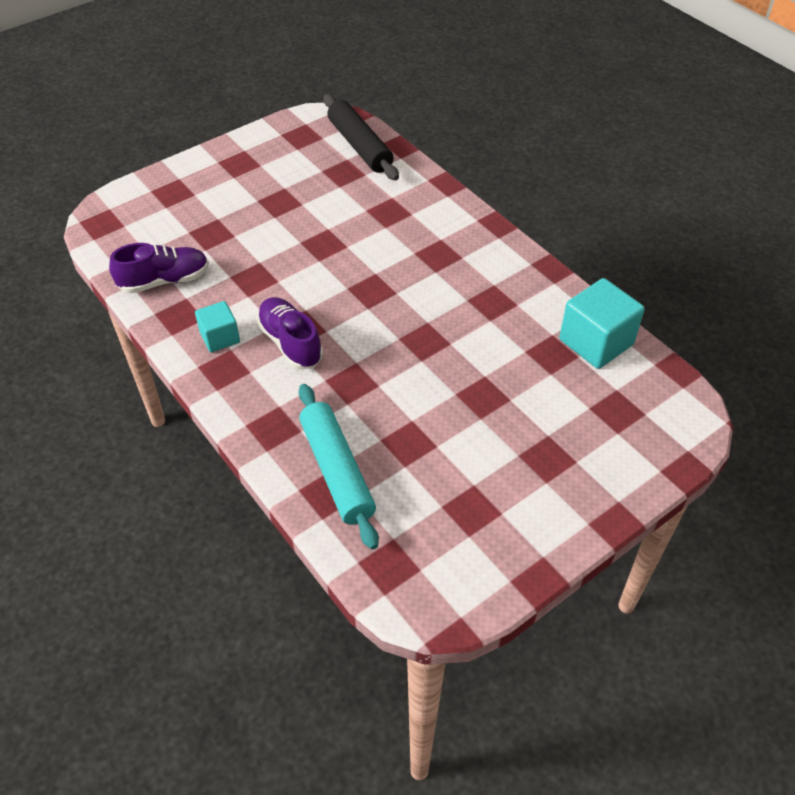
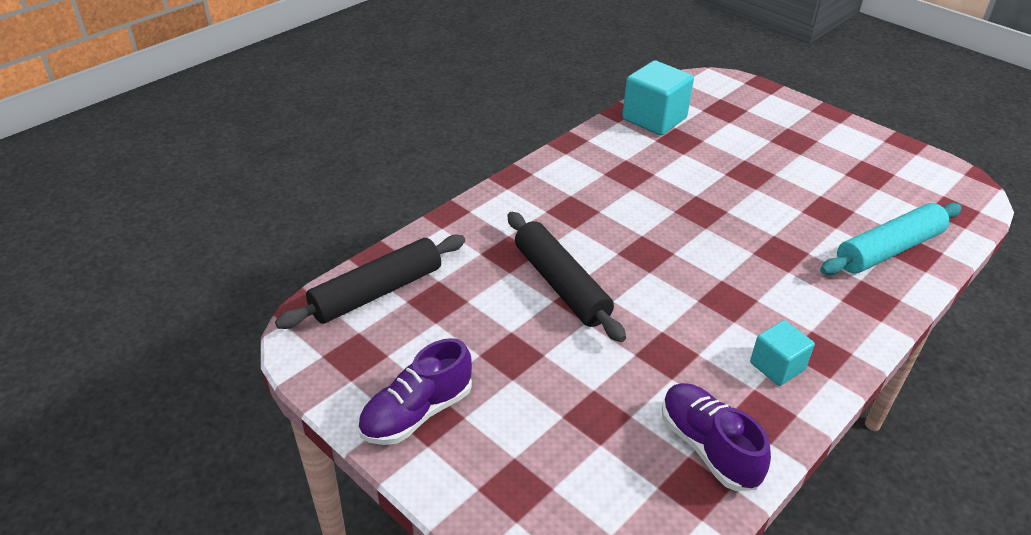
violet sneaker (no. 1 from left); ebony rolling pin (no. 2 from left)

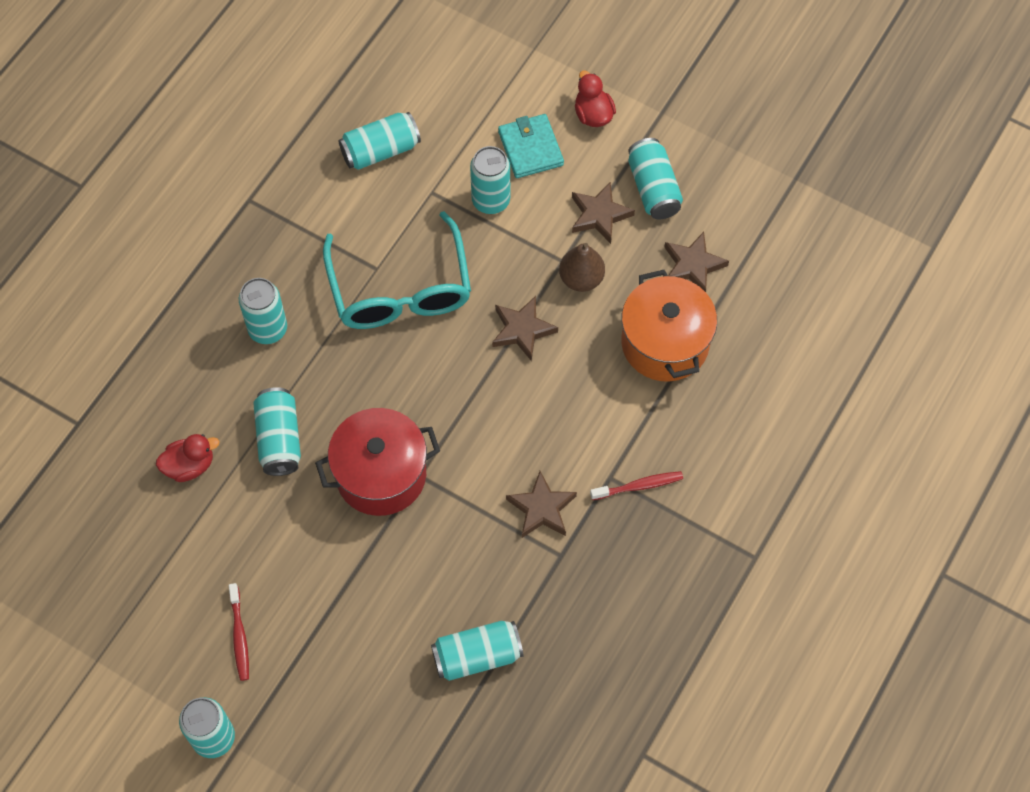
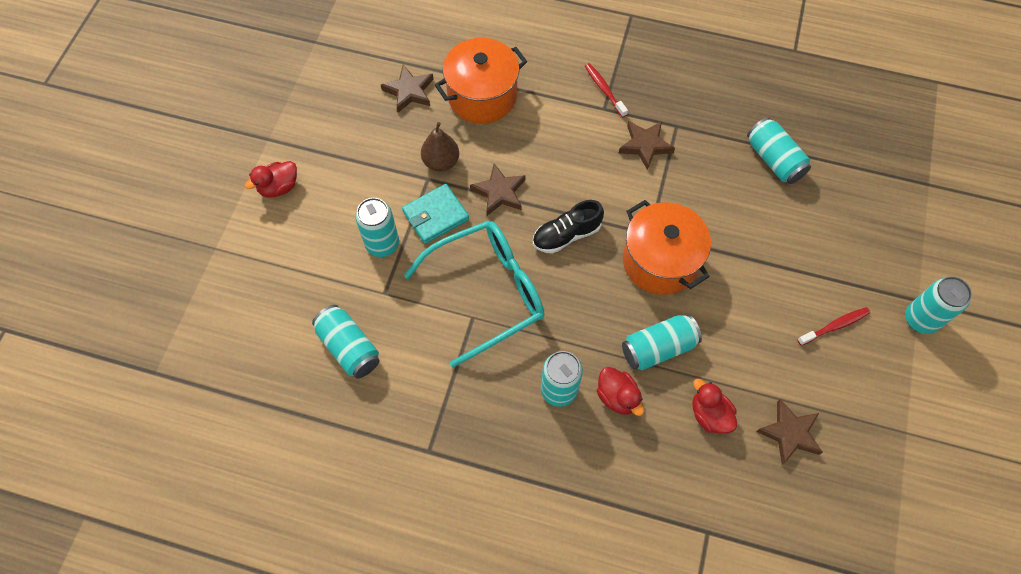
teal wallet; teal tin (no. 7 from left in the first image); brown star (no. 4 from left); bright orange pot (no. 2 from left); ebony sneaker; scarlet toy duck (no. 2 from left)

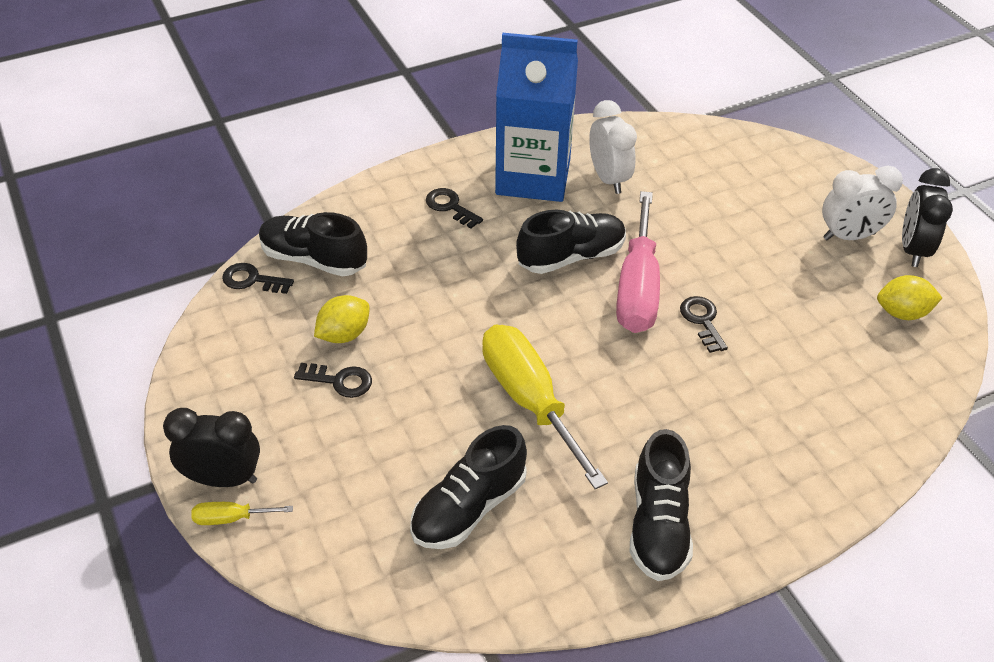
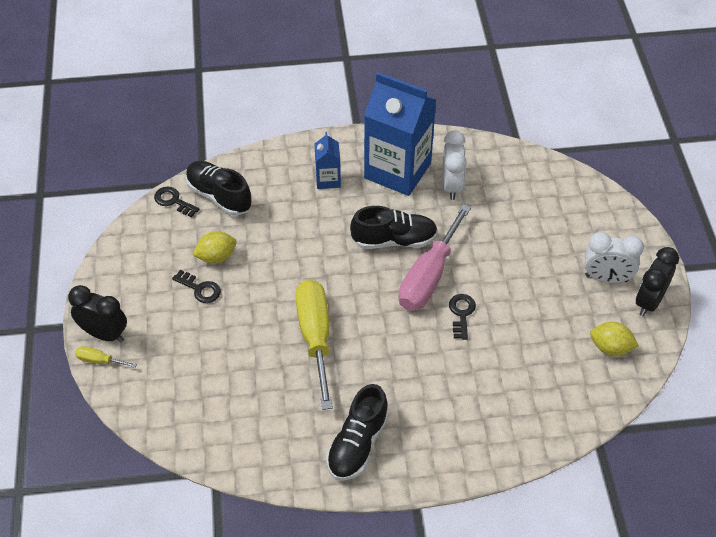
royal blue milk carton (no. 1 from left); ebony sneaker (no. 2 from left in the first image)

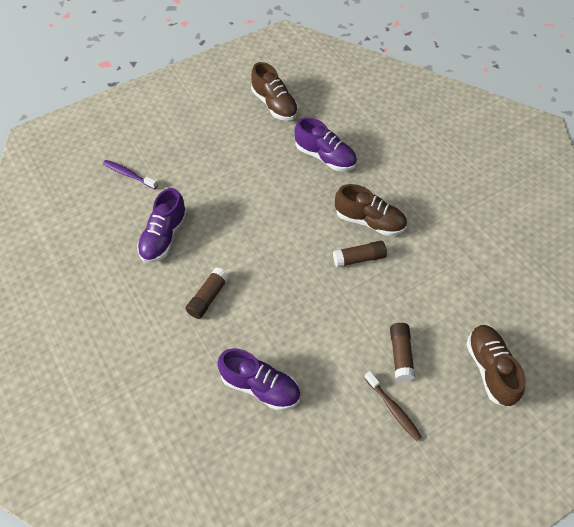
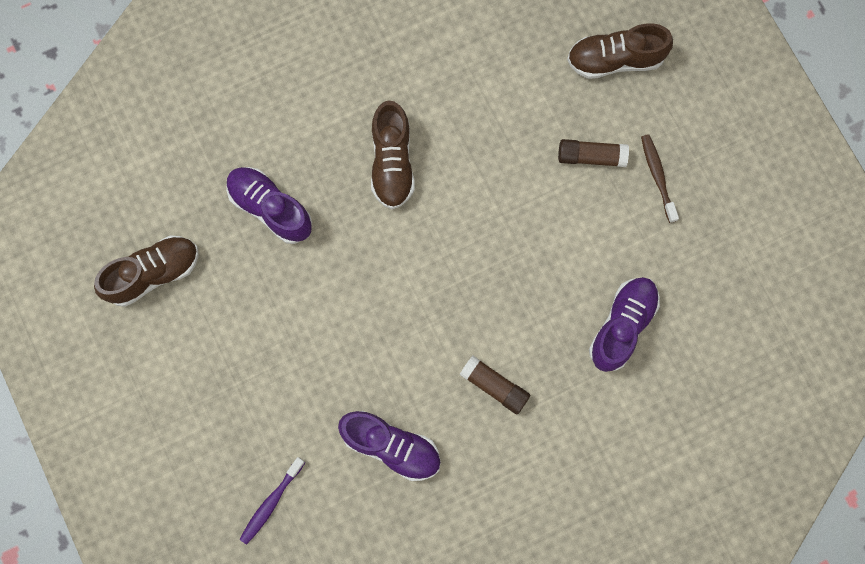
violet sneaker (no. 1 from left); brown sneaker (no. 2 from left); brown glue stick (no. 2 from left in the first image); brown toothbrush

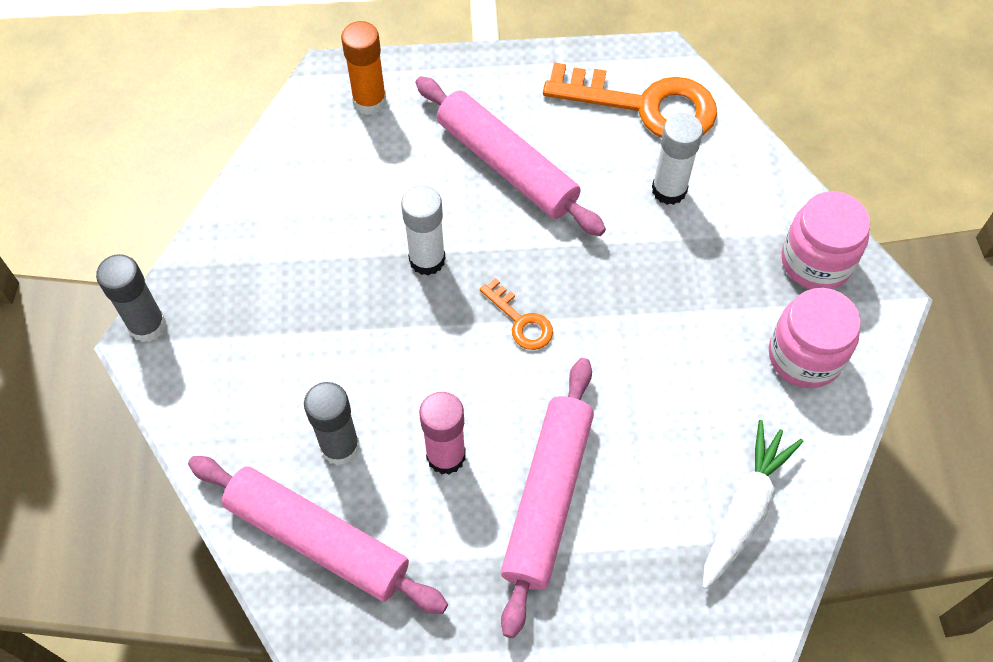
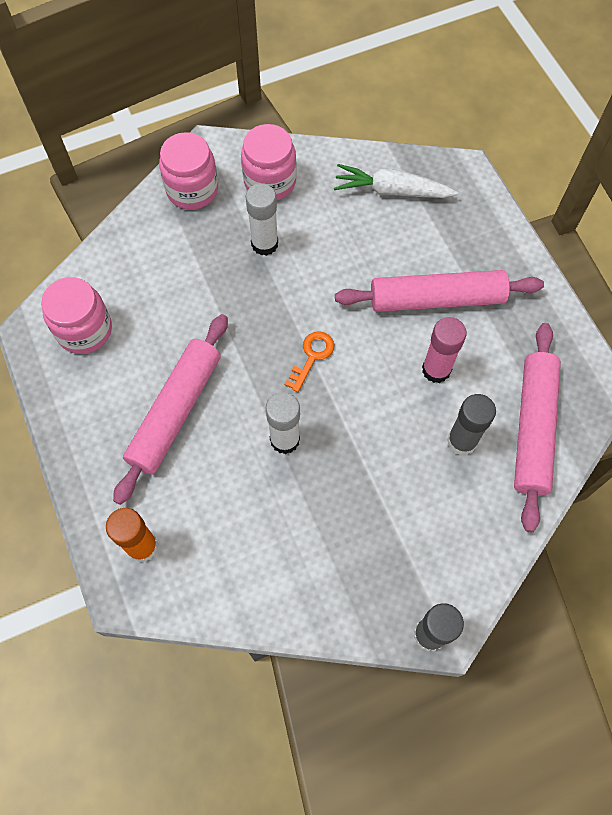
rose-pink preserve jar (no. 1 from left); pure white glue stick (no. 1 from left)

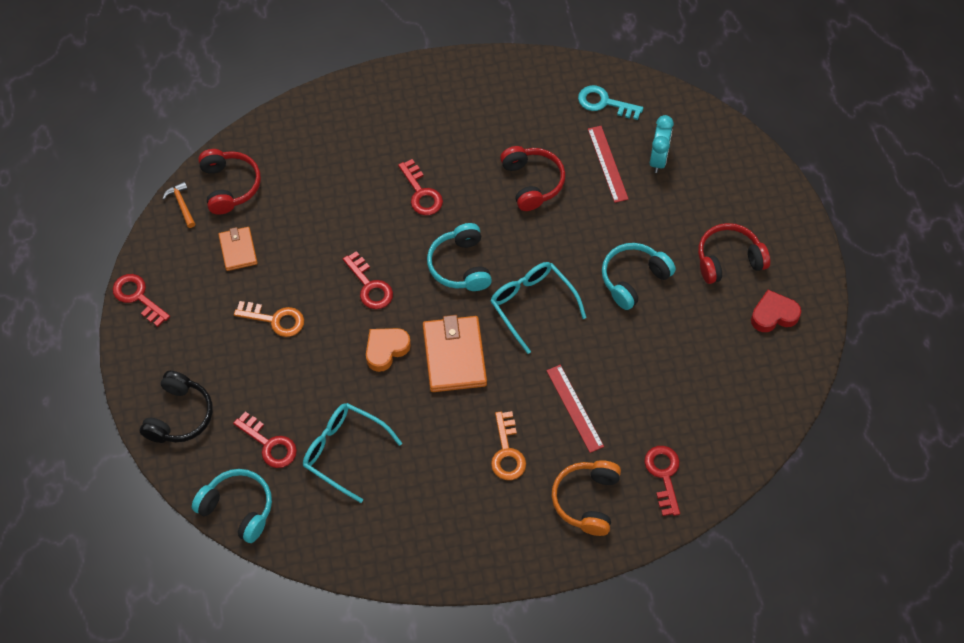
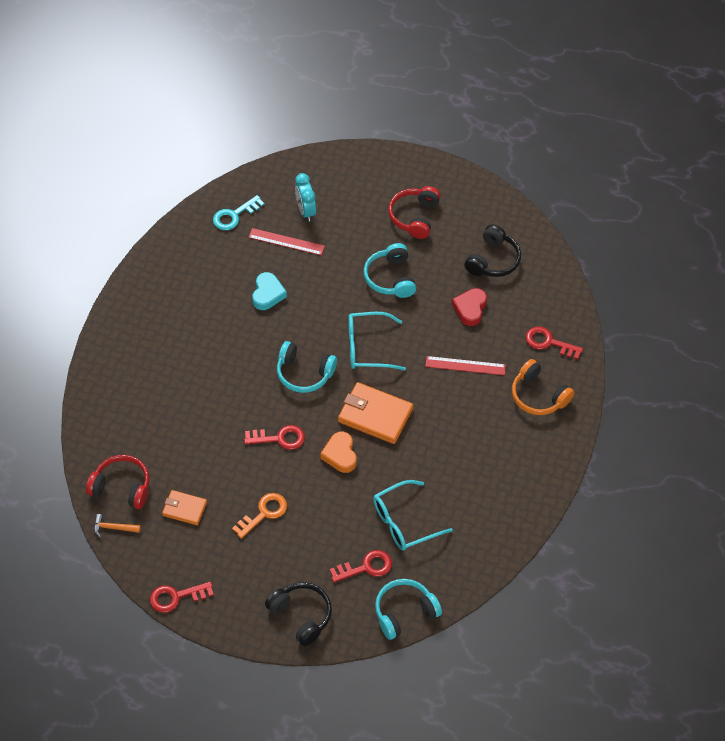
teal bedside clock; teal heart shape; scarlet latchkey (no. 4 from left in the first image); scarlet heart shape; bright orange latchkey (no. 2 from left in the first image); ebony headphones (no. 2 from left)

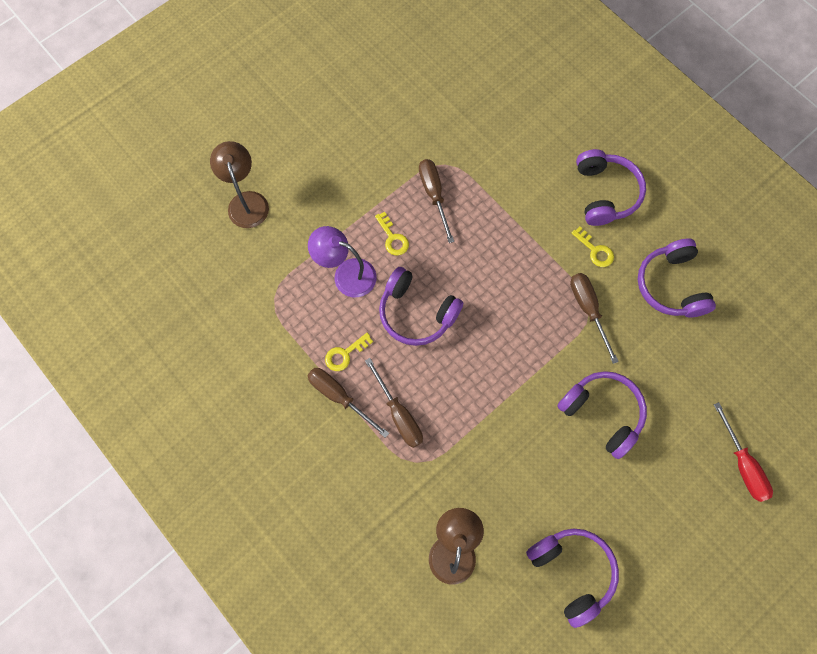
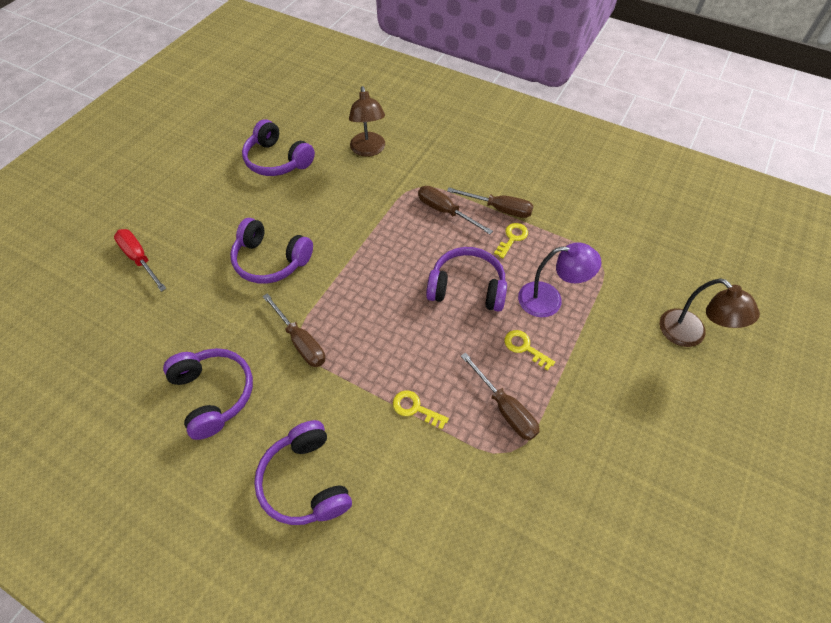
bright yellow latchkey (no. 1 from left)

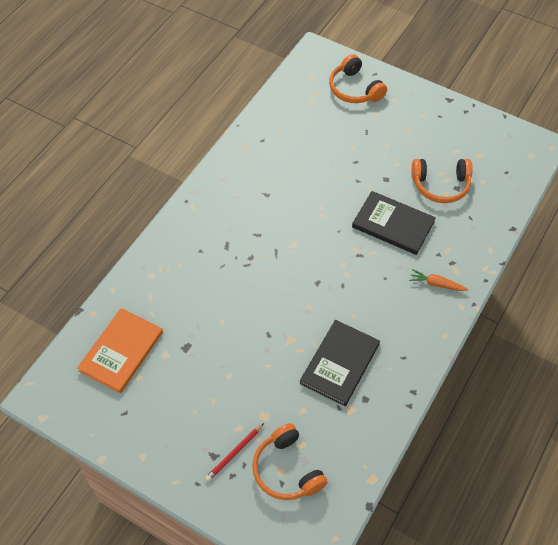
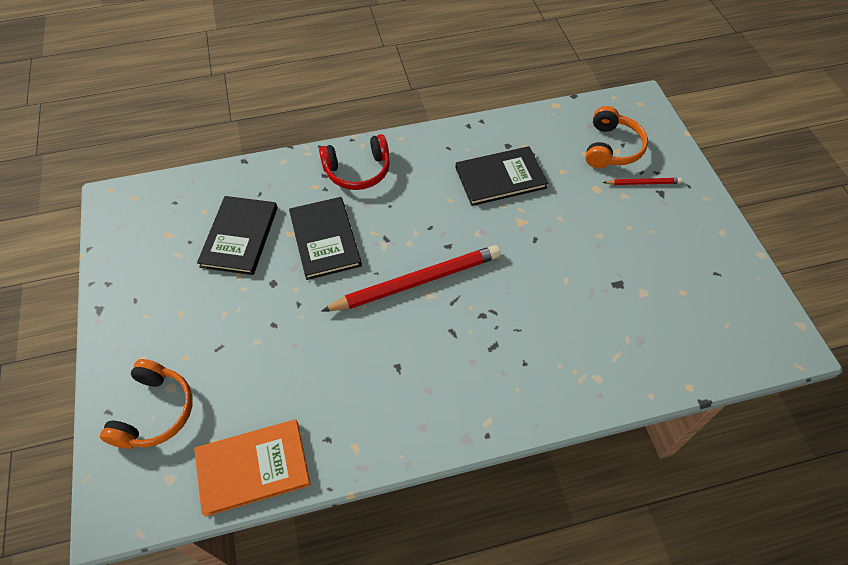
ebony book (no. 1 from left); scarlet headphones; bright orange book; scarlet pencil (no. 1 from left)

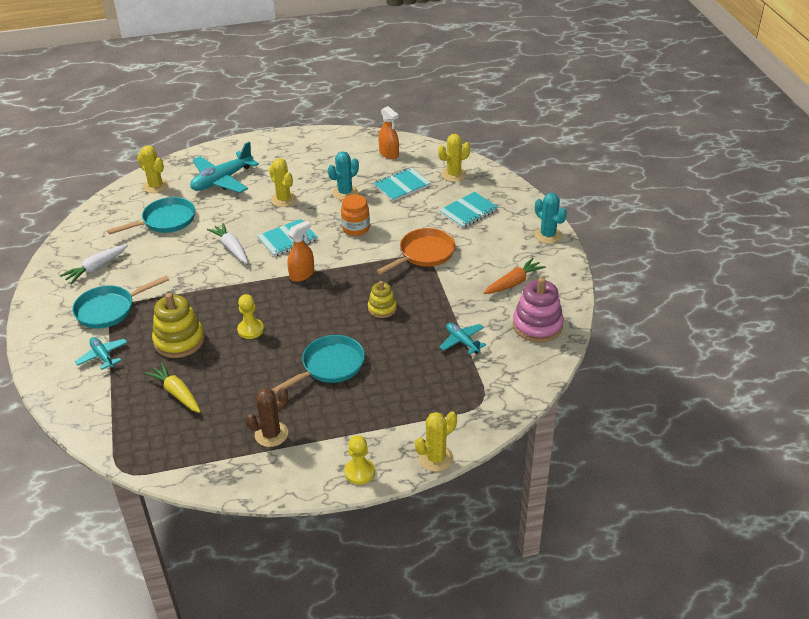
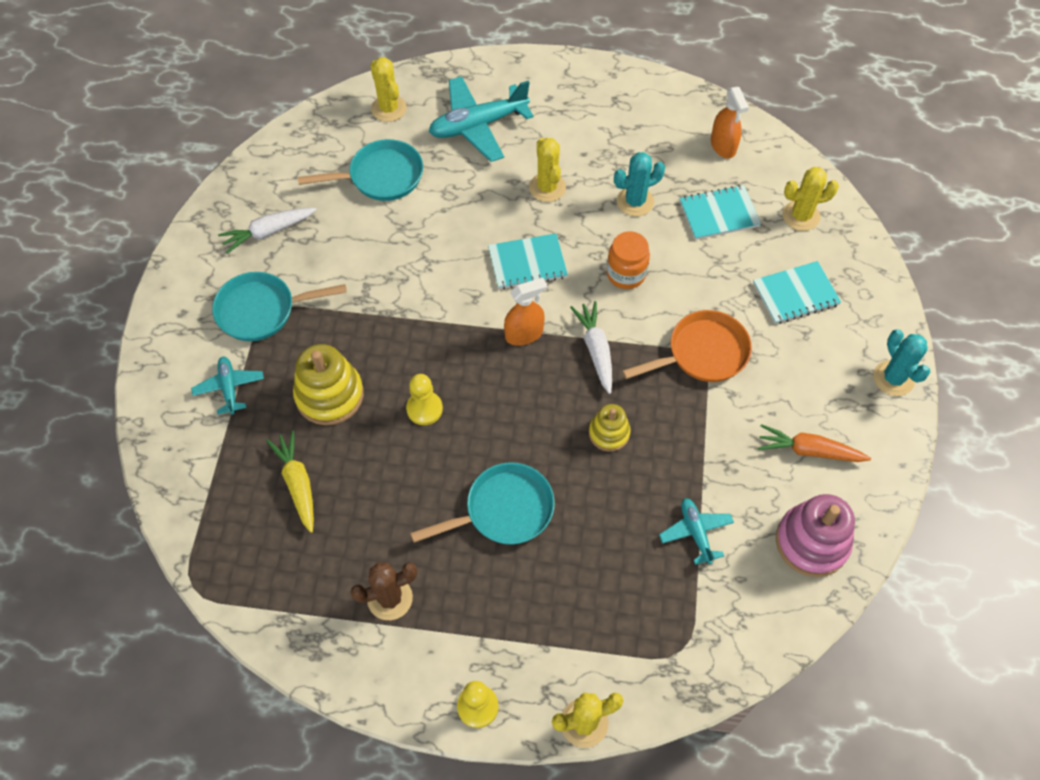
pure white carrot (no. 2 from left); bright orange carrot

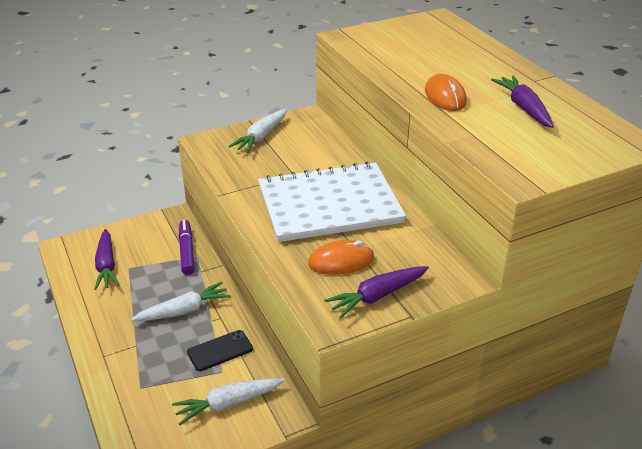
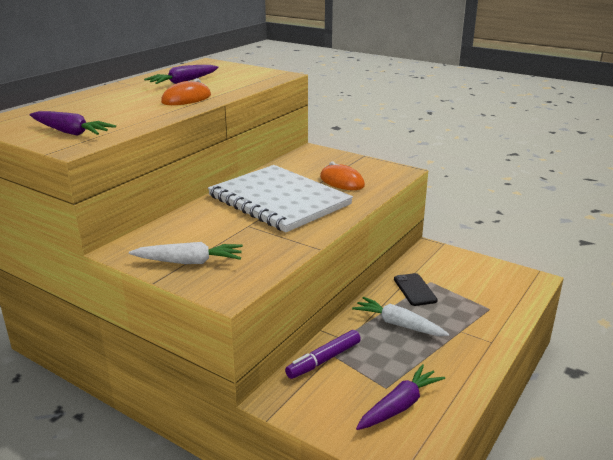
violet carrot (no. 1 from left); ebony mobile phone; pure white carrot (no. 2 from left in the first image)

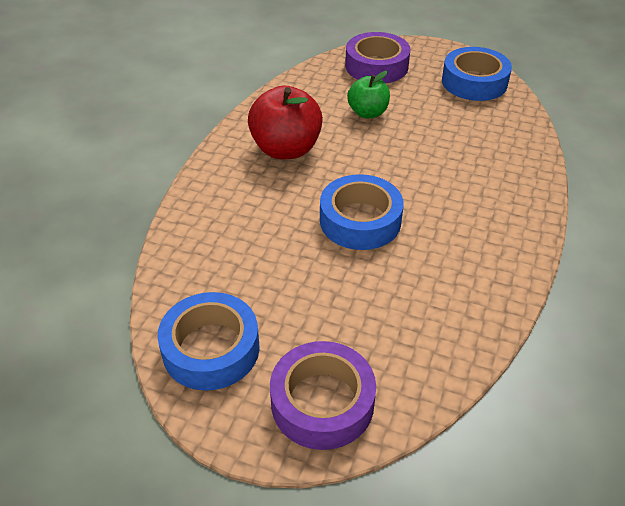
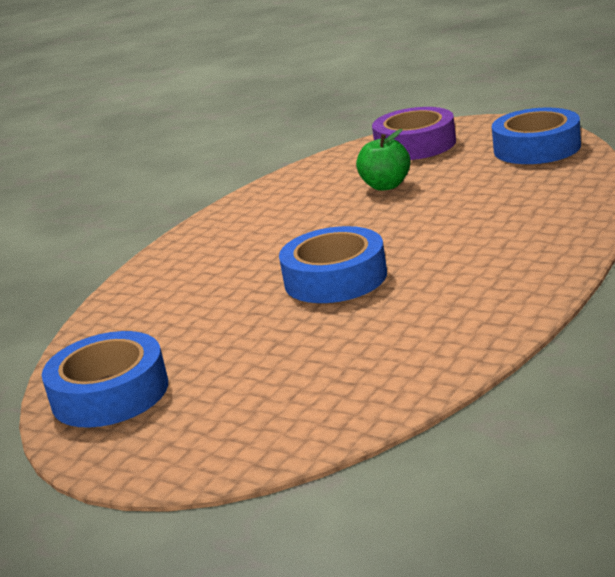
scarlet apple; violet sticky tape (no. 1 from left in the first image)

